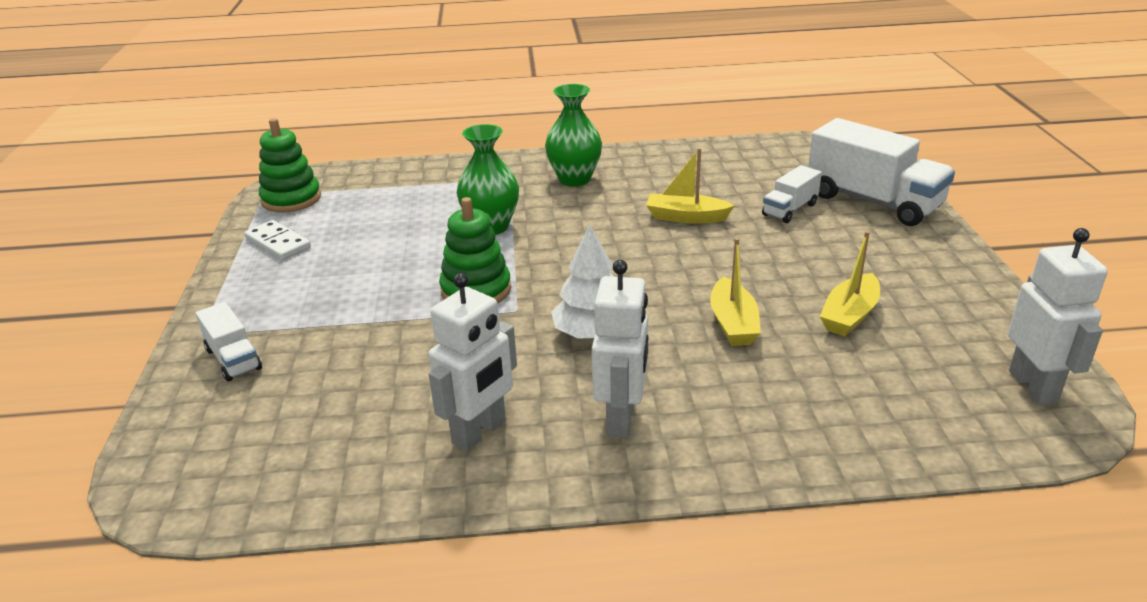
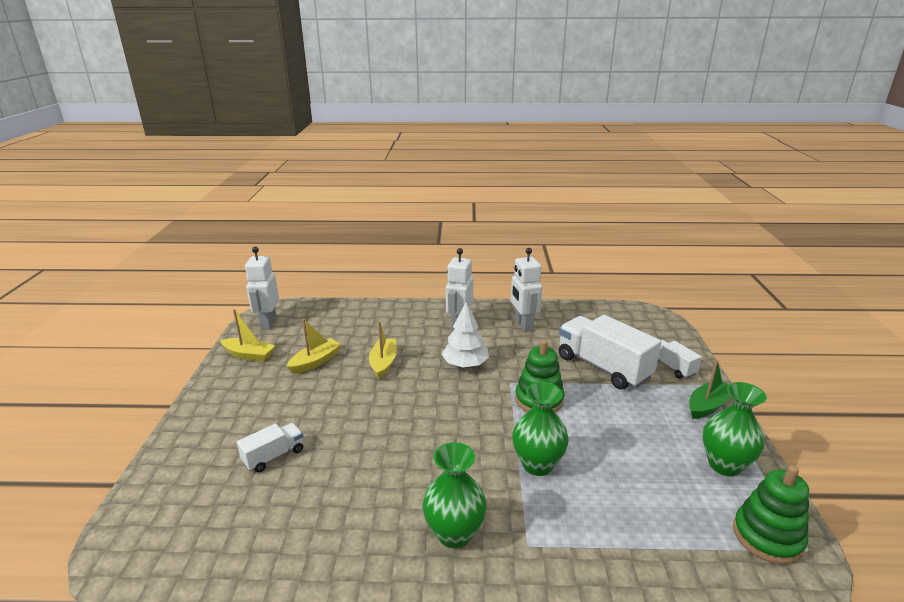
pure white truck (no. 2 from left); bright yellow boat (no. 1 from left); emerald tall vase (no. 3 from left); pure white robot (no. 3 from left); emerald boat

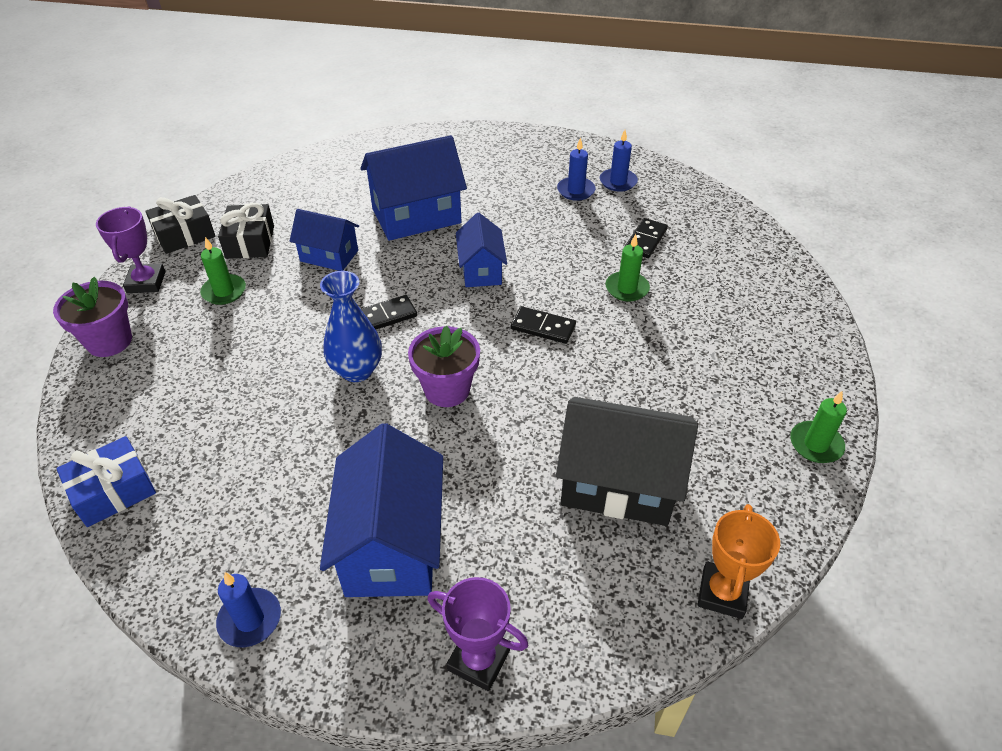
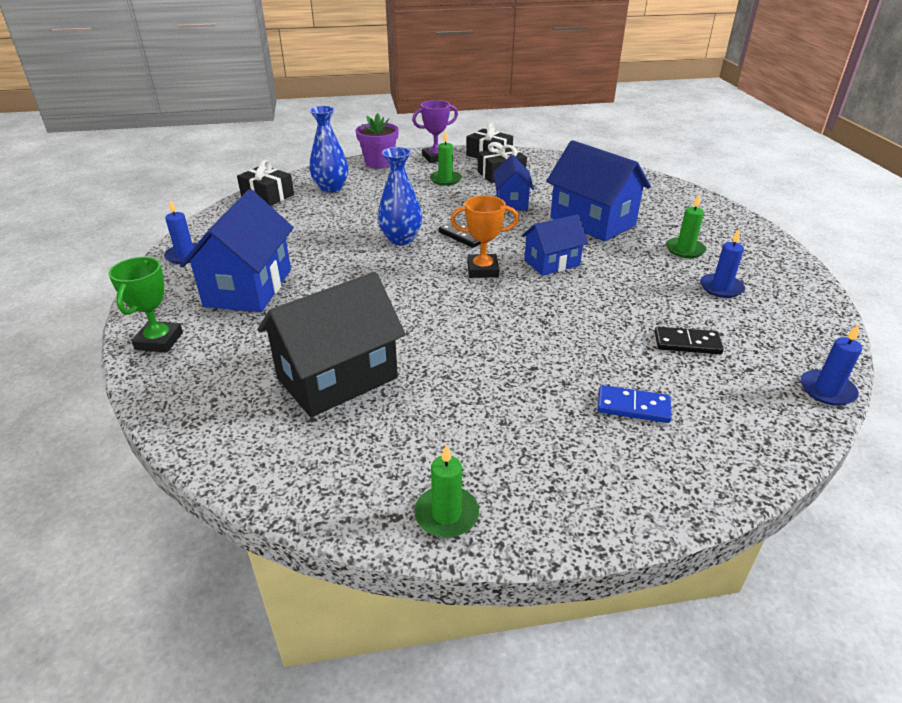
royal blue pillar candle (no. 3 from left); emerald pillar candle (no. 3 from left); ebony domino piece (no. 2 from left in the first image); violet flower pot (no. 2 from left in the first image); ebony toy house; royal blue toy house (no. 1 from left); ebony wrapped gift (no. 1 from left); bright orange prize cup; emerald prize cup; royal blue tall vase (no. 1 from left); royal blue domino piece

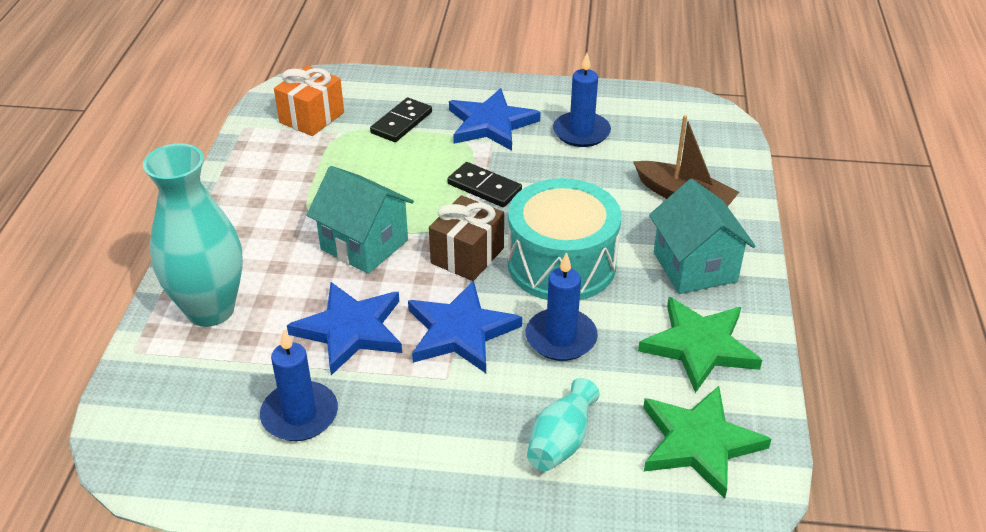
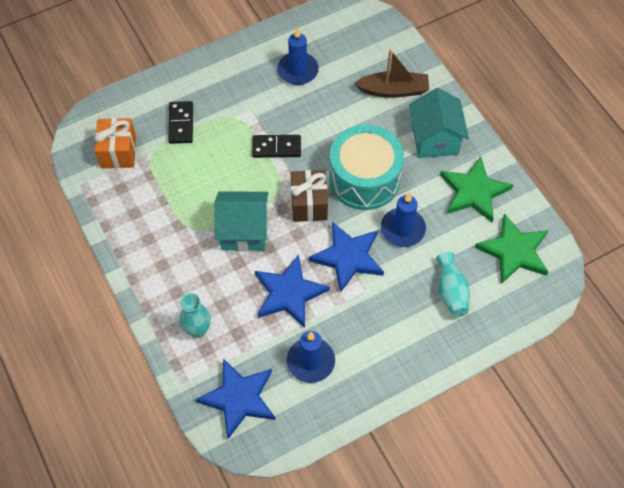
royal blue star (no. 1 from left); teal tall vase (no. 1 from left); teal toy house (no. 2 from left)

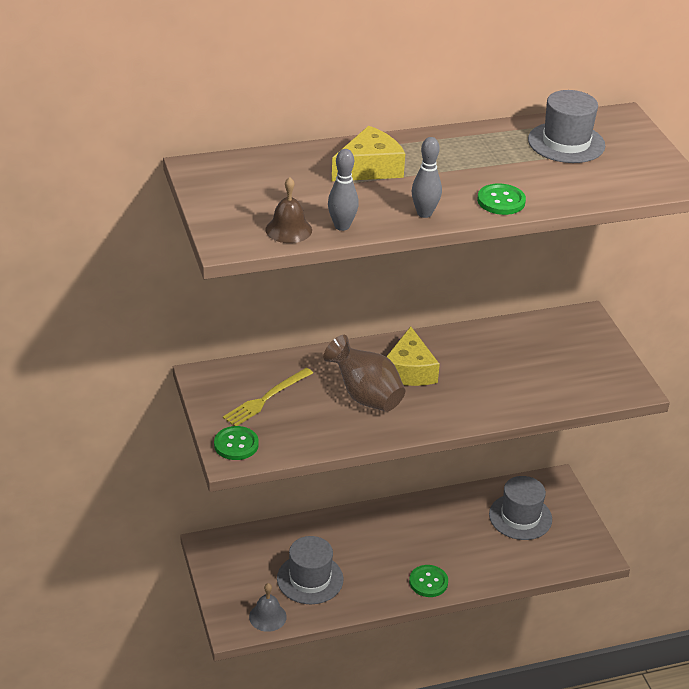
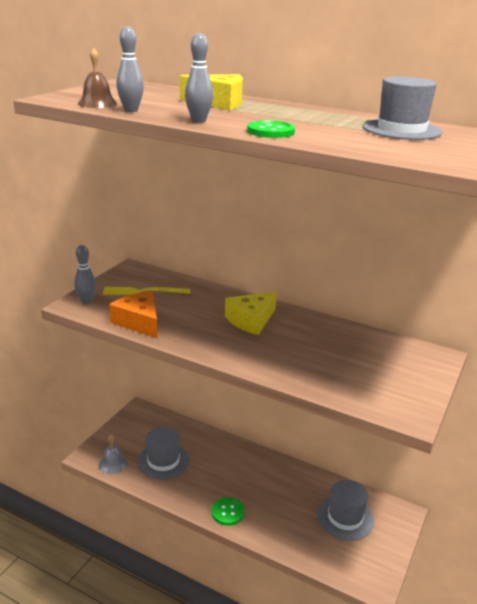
brown tall vase; grey skittle (no. 1 from left); bright orange cheese wedge

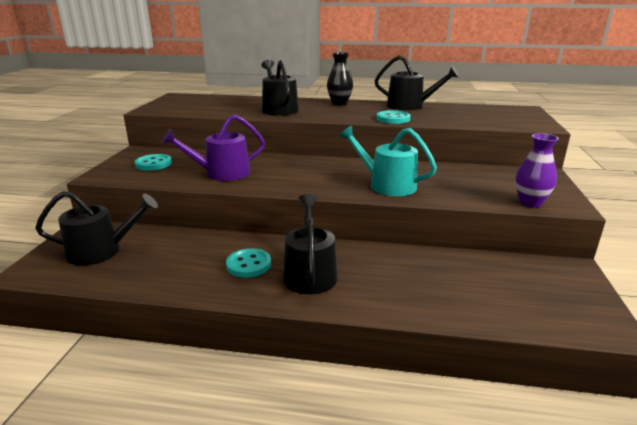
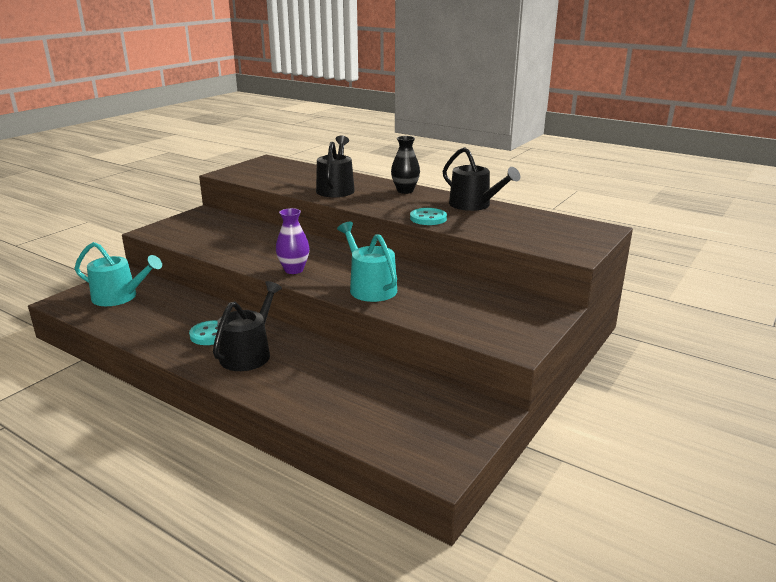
violet watering can; violet tall vase; teal sewing button (no. 1 from left in the first image); teal watering can (no. 1 from left)

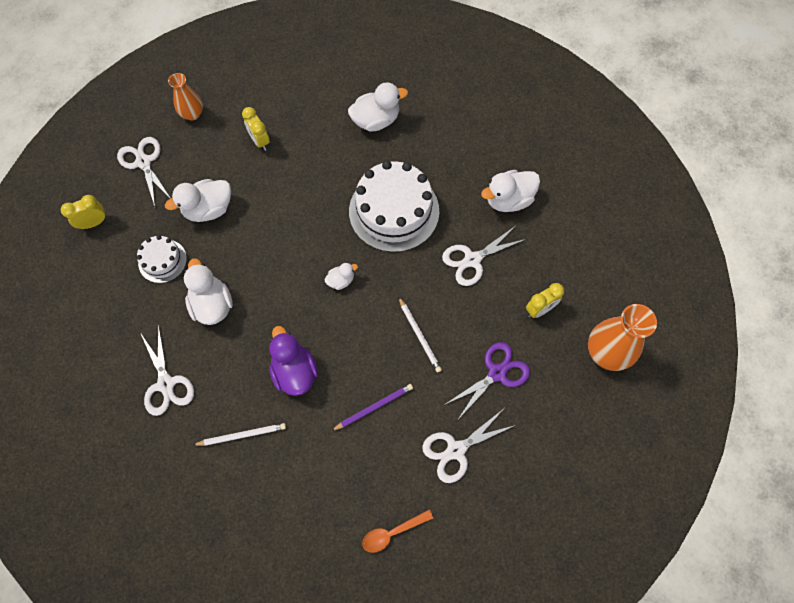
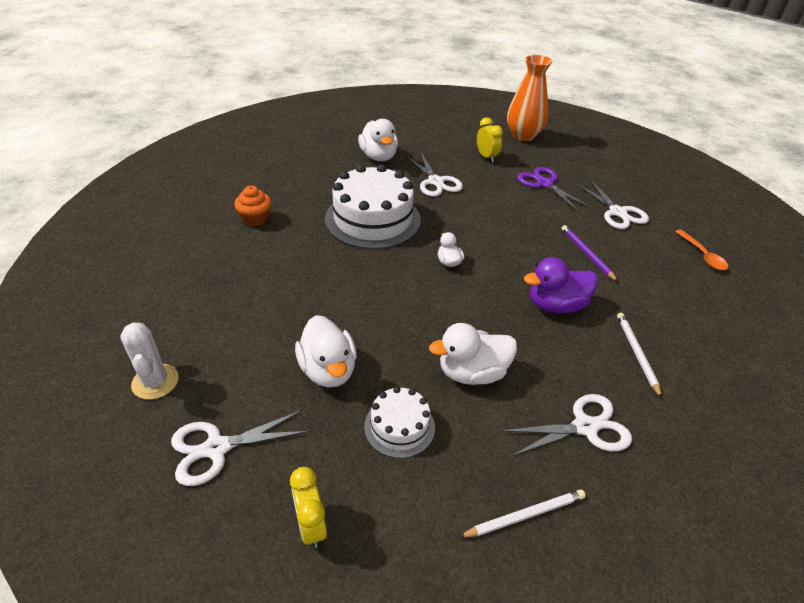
pure white prickly plant; bright orange cupcake; bright yellow bedside clock (no. 2 from left in the first image); pure white pencil (no. 1 from left)

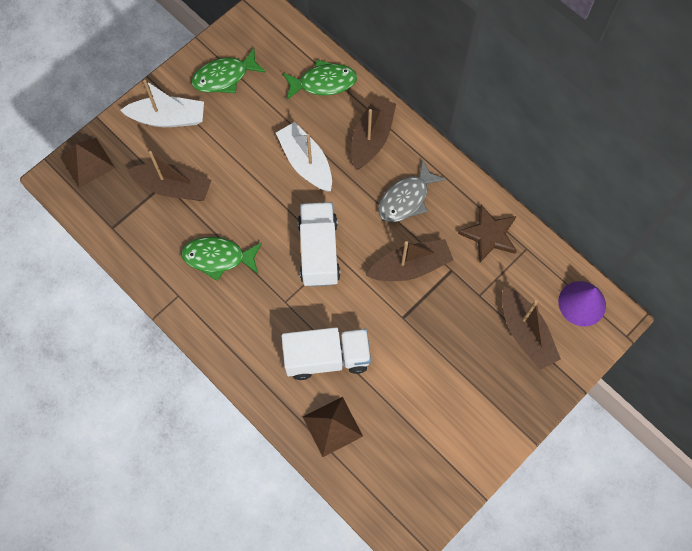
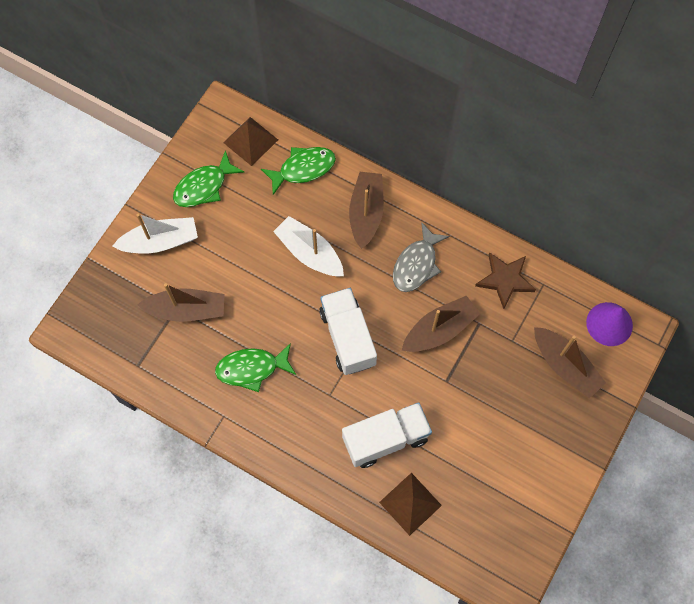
brown pyramid (no. 1 from left)

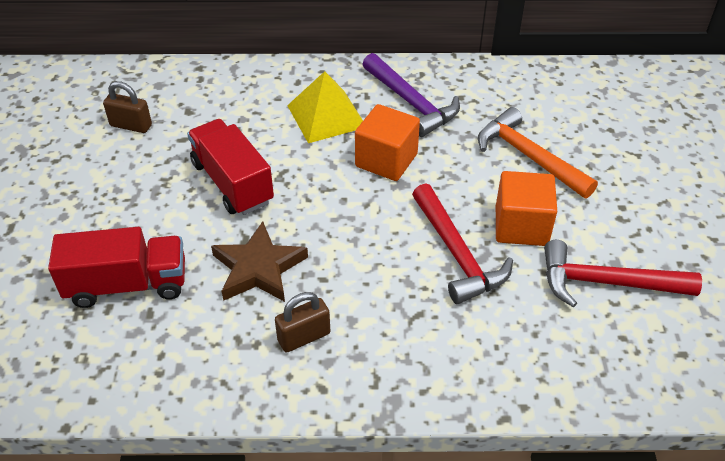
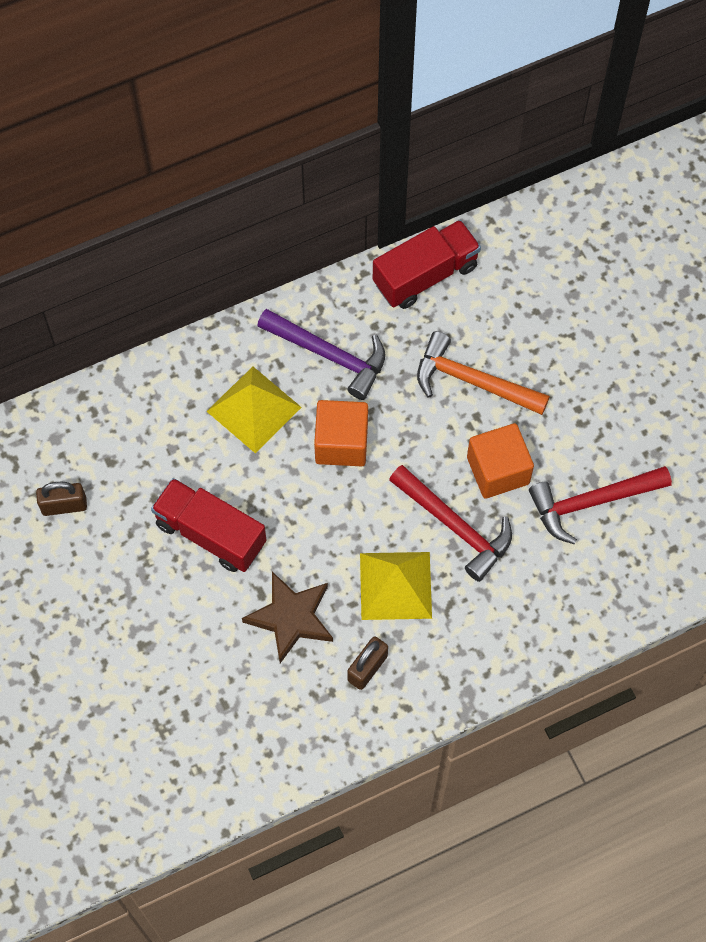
scarlet truck (no. 2 from left); bright yellow pyramid (no. 2 from left)

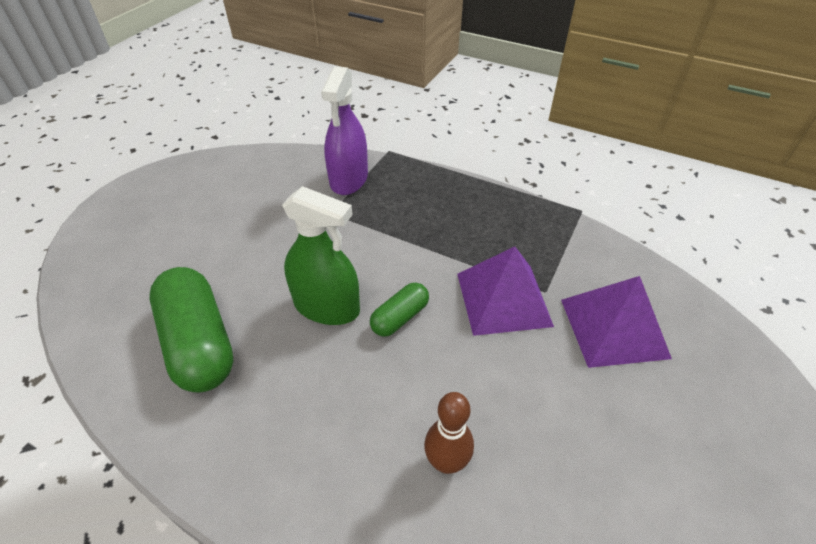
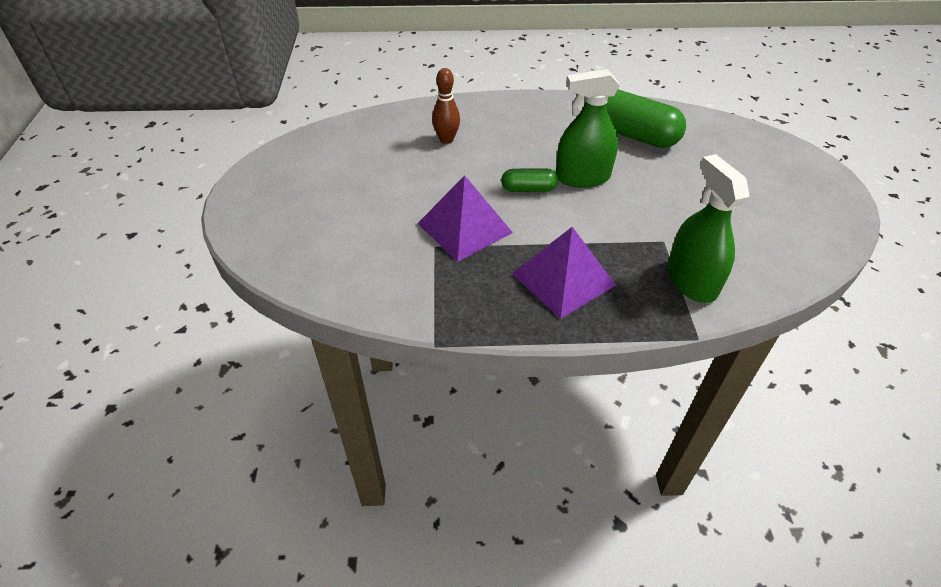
emerald sprayer (no. 2 from left); violet pyramid (no. 2 from left); emerald pill (no. 1 from left)

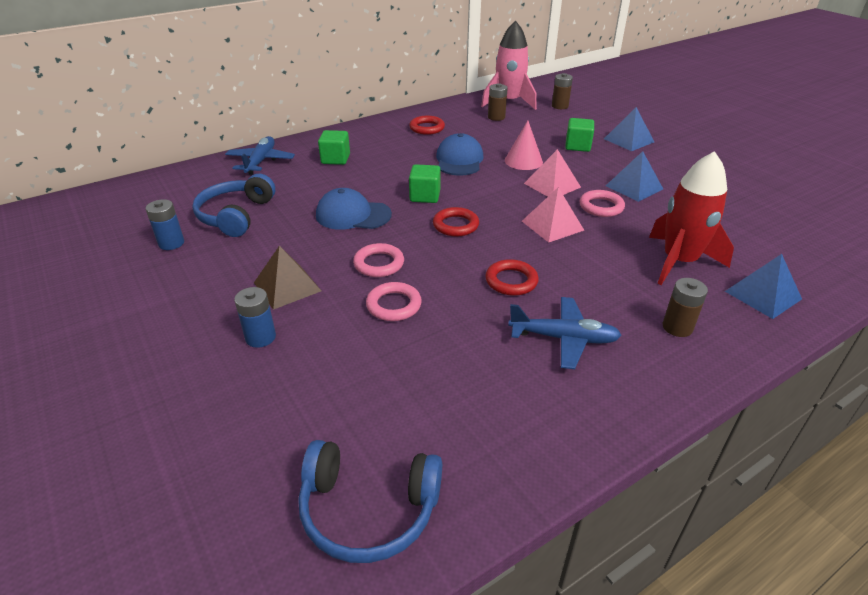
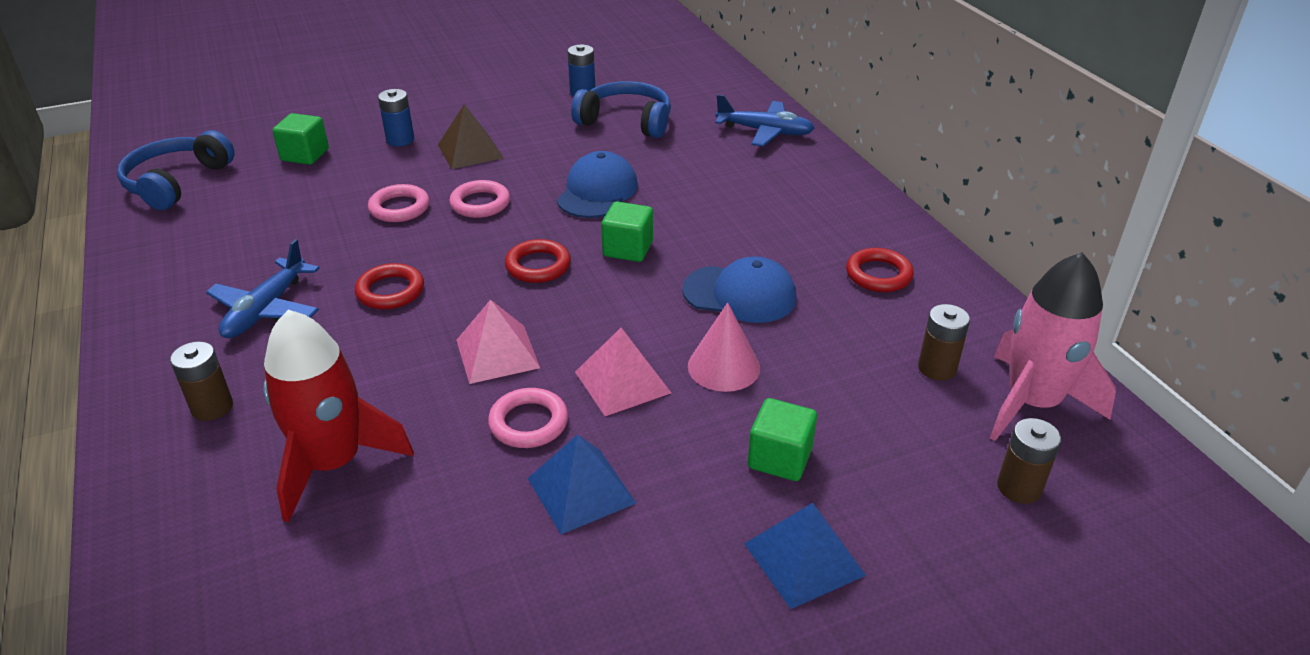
emerald solid cube (no. 1 from left); royal blue pyramid (no. 3 from left in the first image)

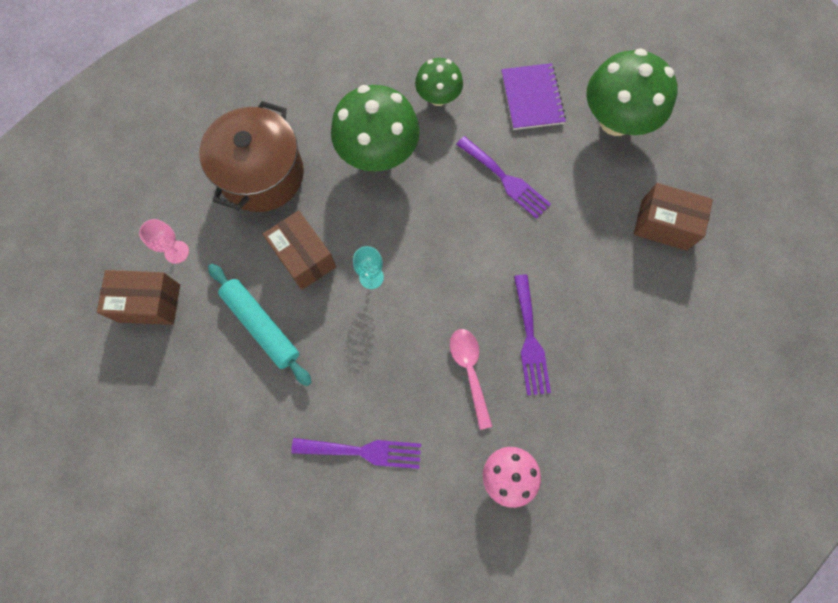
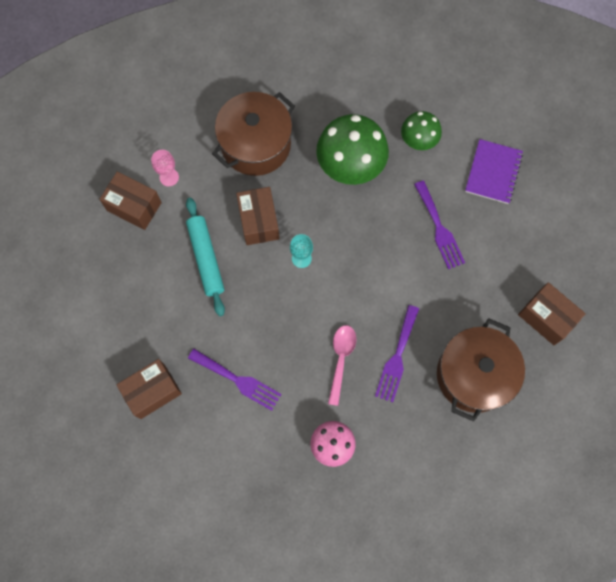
emerald fungus (no. 3 from left in the first image); brown pot (no. 2 from left); brown box (no. 2 from left)

